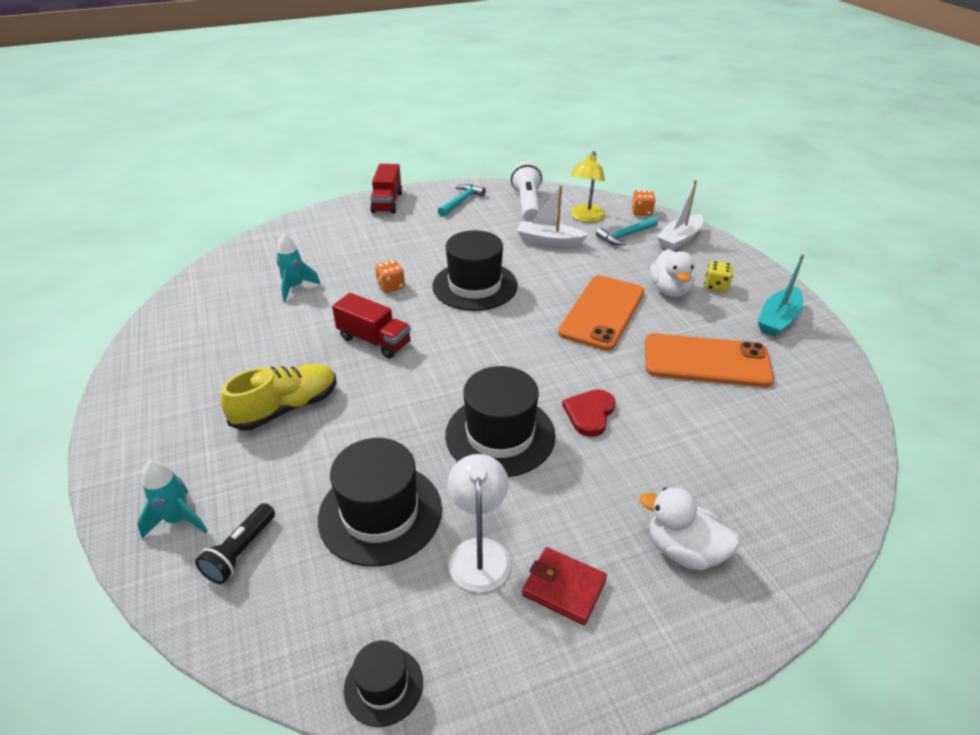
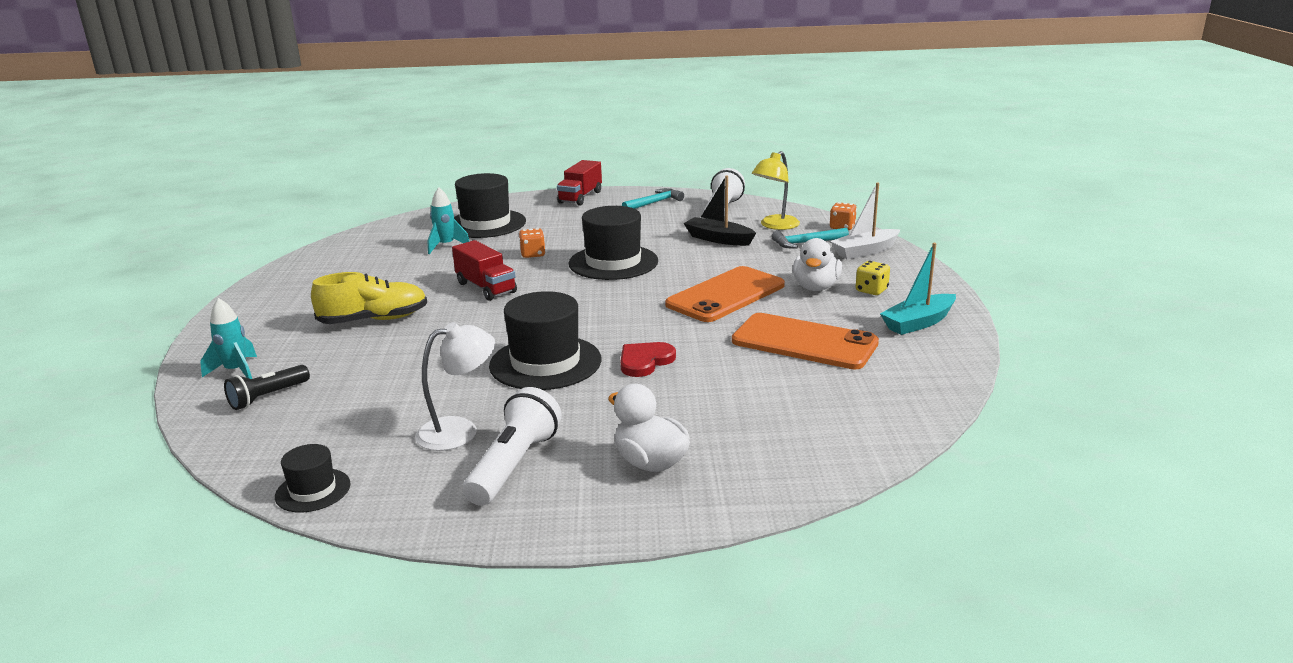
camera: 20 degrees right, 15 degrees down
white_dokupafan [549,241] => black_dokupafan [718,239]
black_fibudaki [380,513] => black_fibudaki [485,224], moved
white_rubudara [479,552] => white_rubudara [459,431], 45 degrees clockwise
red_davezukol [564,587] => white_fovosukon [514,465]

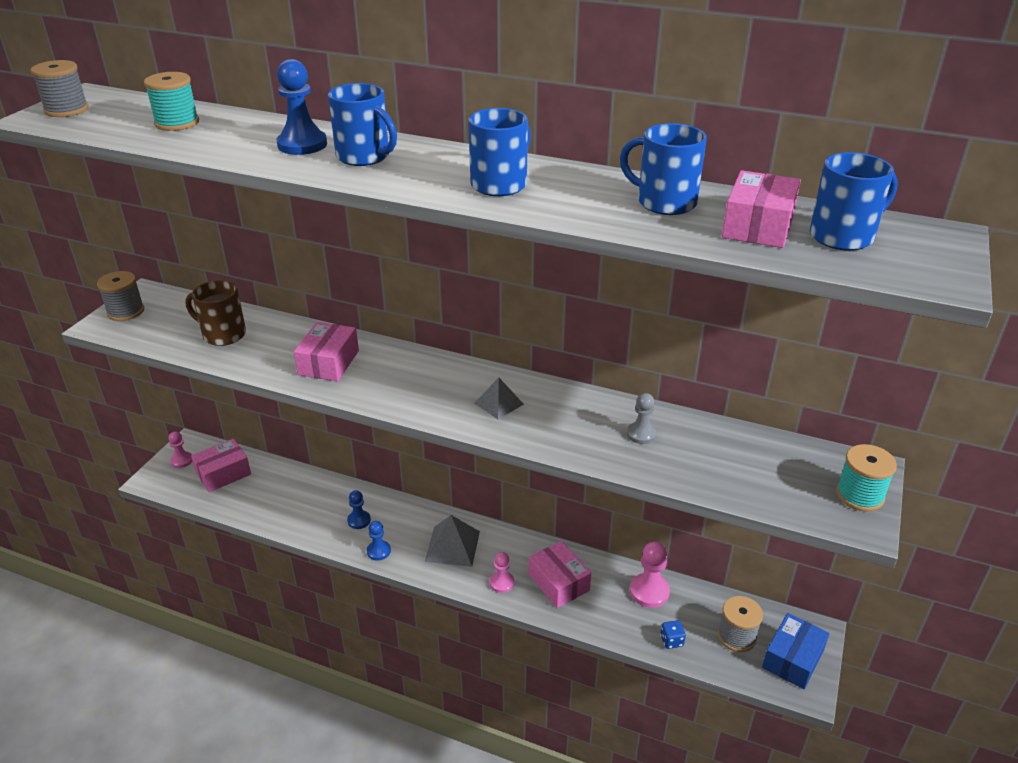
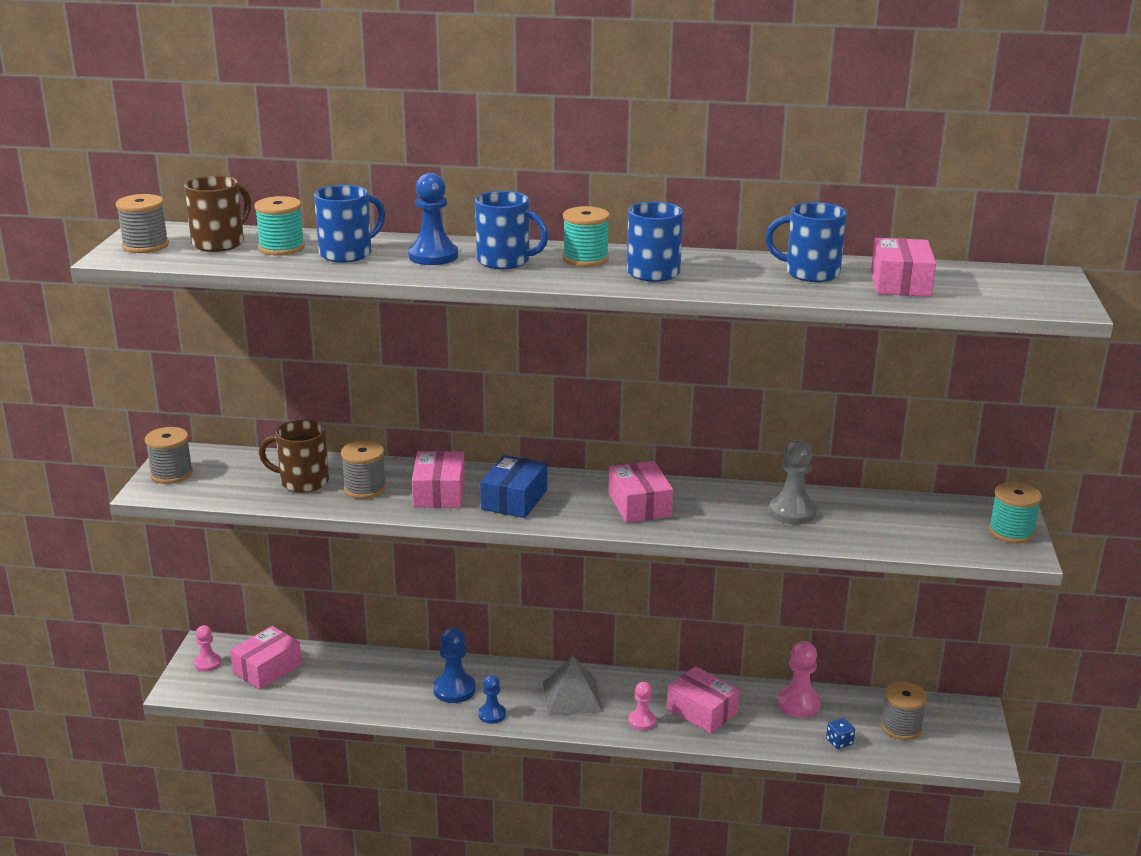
camera: 15 degrees left, 10 degrees down
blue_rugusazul [843,236] => blue_rugusazul [347,253], moved
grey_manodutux [499,403] => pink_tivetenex [639,505]
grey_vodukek [641,434] => grey_vodukek [792,512], x1.58
blue_vodukek [359,520] => blue_vodukek [454,689], x1.58
blue_tivetenex [792,659] => blue_tivetenex [514,500], moved
nothing => brown_rugusazul [220,243]
nothing => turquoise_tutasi [585,259]
nothing => grey_tutasi [365,488]

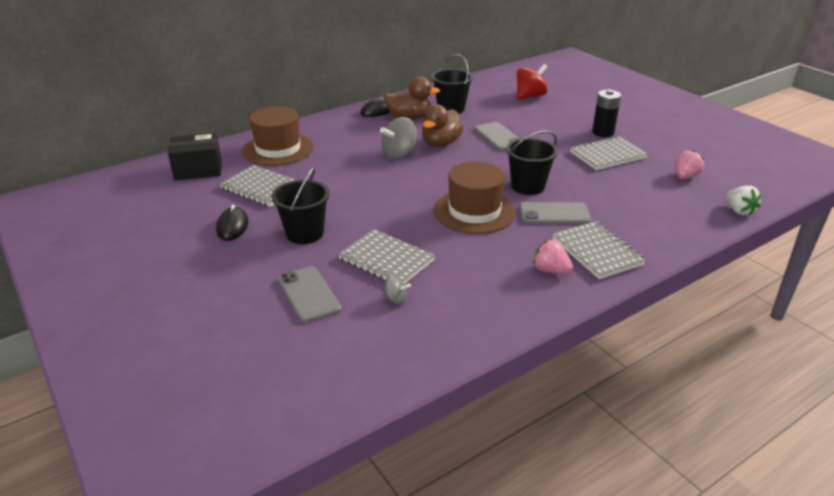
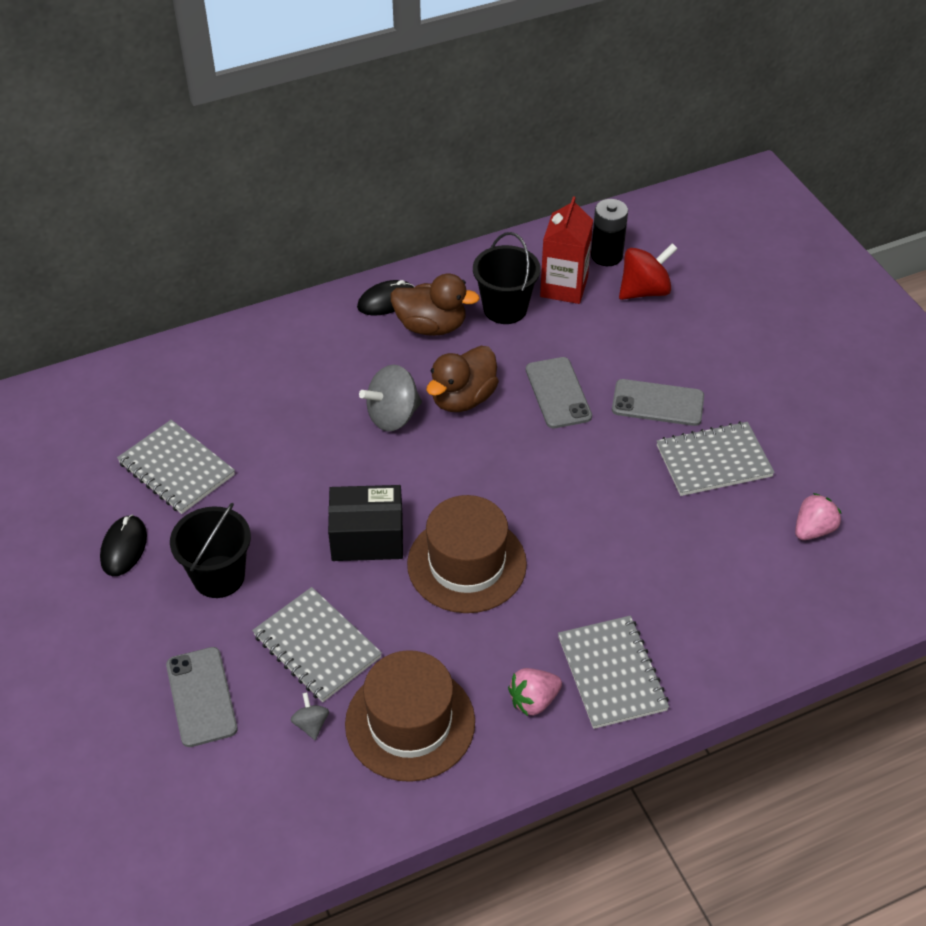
camera: 10 degrees right, 15 degrees up
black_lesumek [603,132] => black_lesumek [606,256], moved
brown_fibudaki [278,149] => brown_fibudaki [410,723], moved
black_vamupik [528,186] => nothing
black_tivetenex [198,170] => black_tivetenex [367,537], moved
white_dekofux [739,211] => nothing
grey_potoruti [554,214] => grey_potoruti [657,403], moved
pink_dekofux [550,270] => pink_dekofux [533,701], 75 degrees counterclockwise
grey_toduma [396,300] => grey_toduma [311,724], 135 degrees counterclockwise
nothing => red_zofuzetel [564,287]

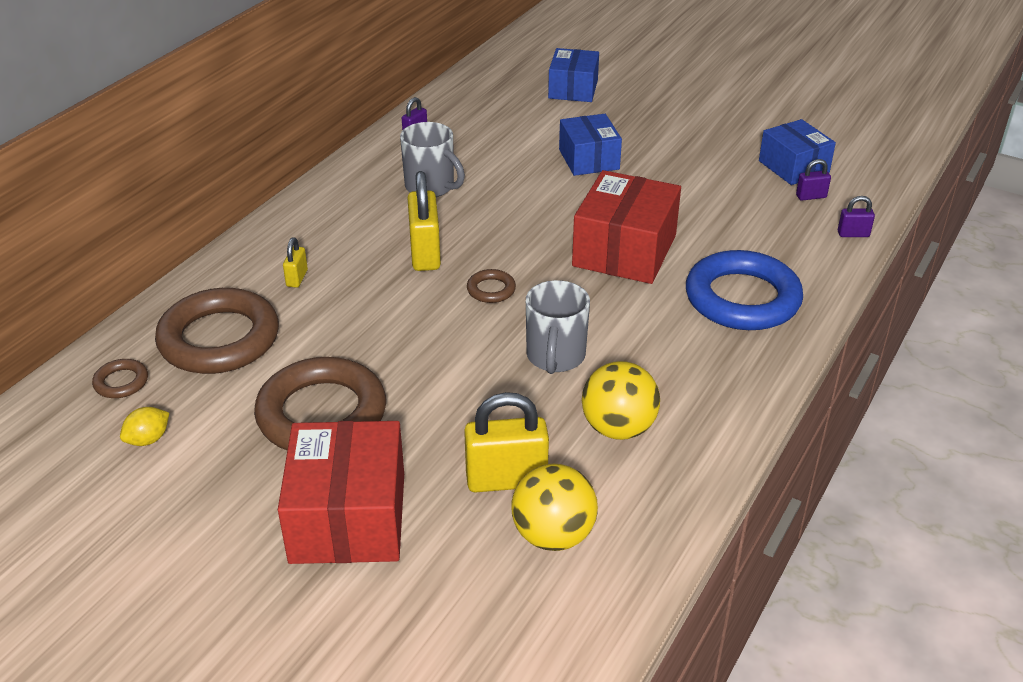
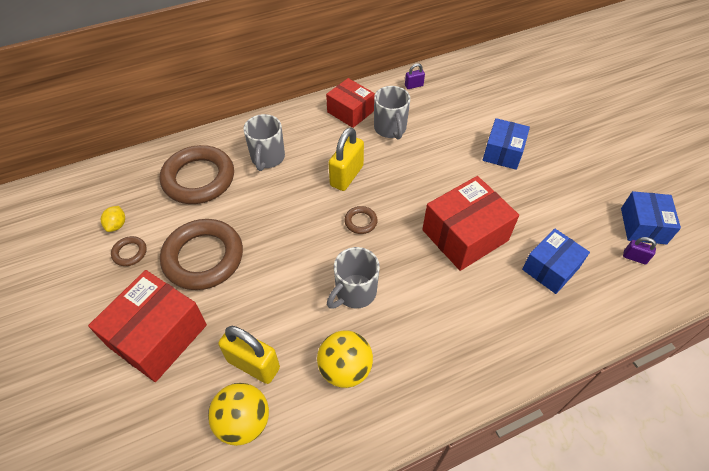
camera: 35 degrees right, 15 degrees up
blue_tivetenex [573,89] => blue_tivetenex [550,268], moved
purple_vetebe [853,234] => nothing
yellow_vetebe [297,278] => grey_rugusazul [267,158]
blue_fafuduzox [742,298] => nothing
brown_fafuduzox [121,382] => brown_fafuduzox [130,253], moved
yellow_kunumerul [148,439] => yellow_kunumerul [117,225], 75 degrees counterclockwise
nothing => red_tivetenex [350,111]

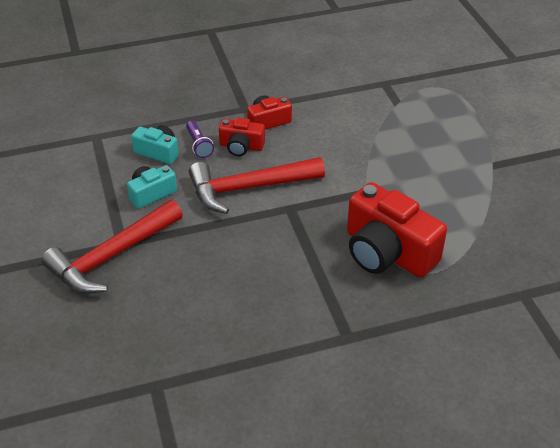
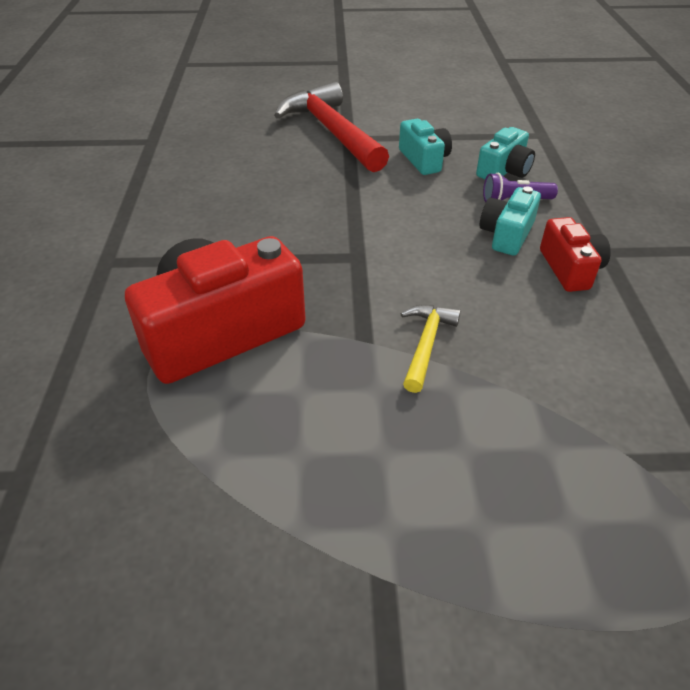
camera: 105 degrees right, 0 degrees up
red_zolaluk [241,146] => turquoise_zolaluk [506,234]
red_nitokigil [248,188] => nothing
nothing => yellow_nitokigil [426,344]

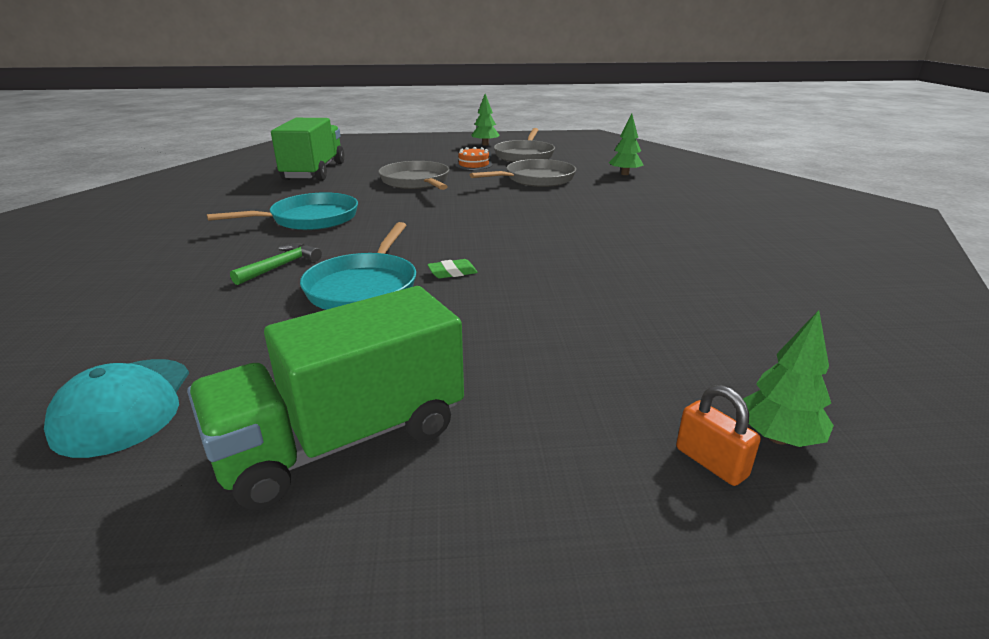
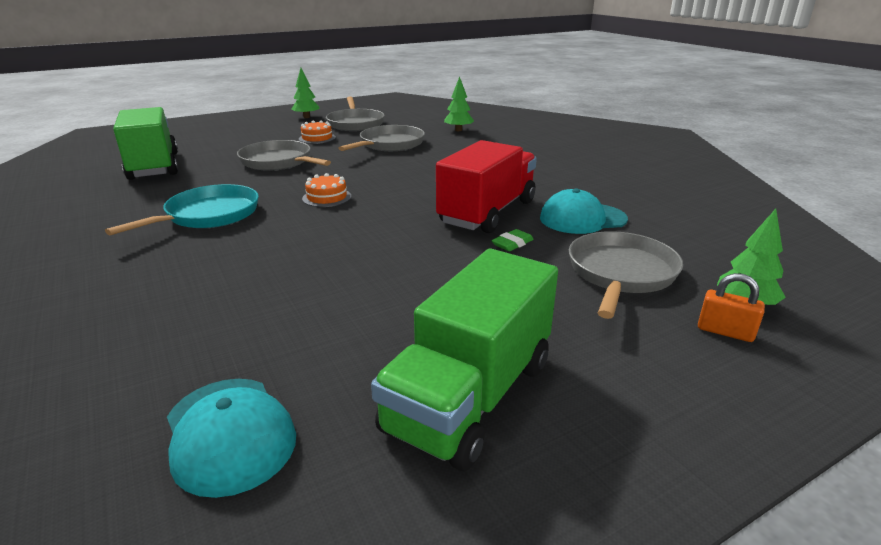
camera: 25 degrees left, 0 degrees up
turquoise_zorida [364,287] => nothing
green_nitokigil [281,266] => nothing
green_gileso [452,272] => green_gileso [512,243], moved
nothing => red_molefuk [487,212]
nothing => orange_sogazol [327,197]
nothing => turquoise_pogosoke [582,219]
nothing => grey_zorida [620,273]

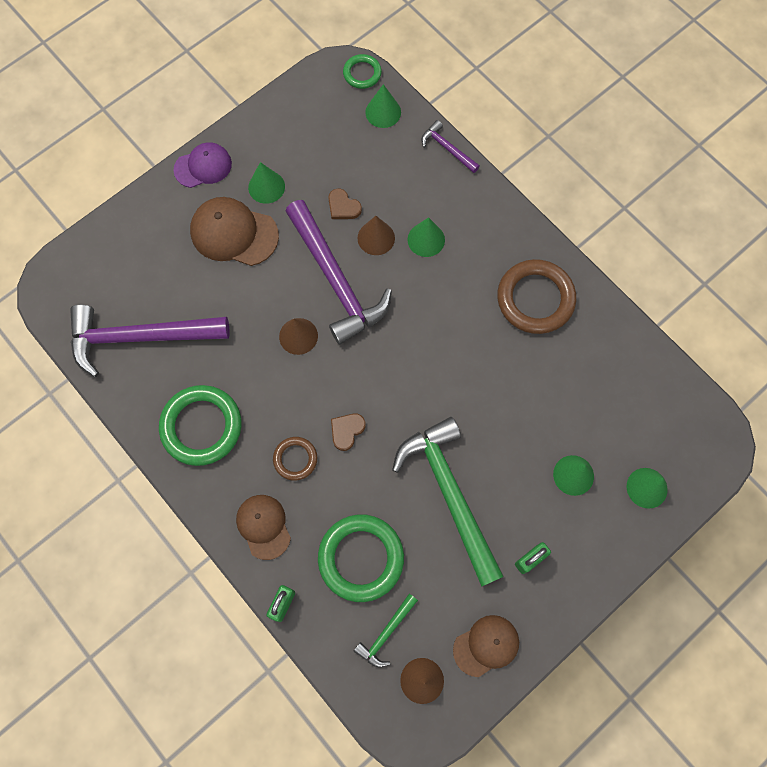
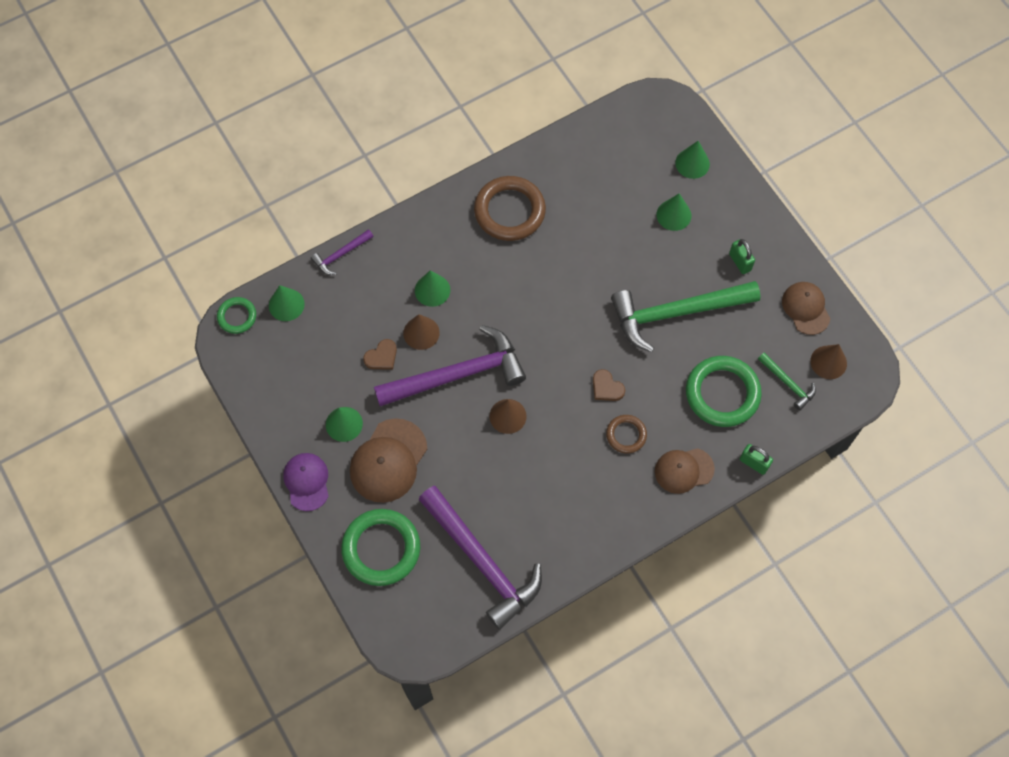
camera: 80 degrees left, 5 degrees down
purple_nitokigil [140,337] => purple_nitokigil [482,562], 45 degrees counterclockwise
green_fafuduzox [201,426] => green_fafuduzox [381,549], moved

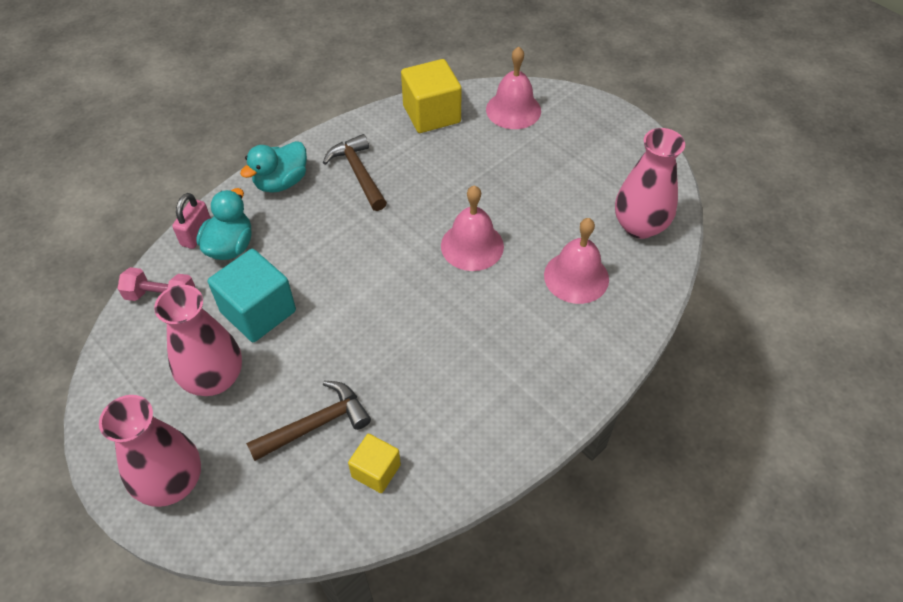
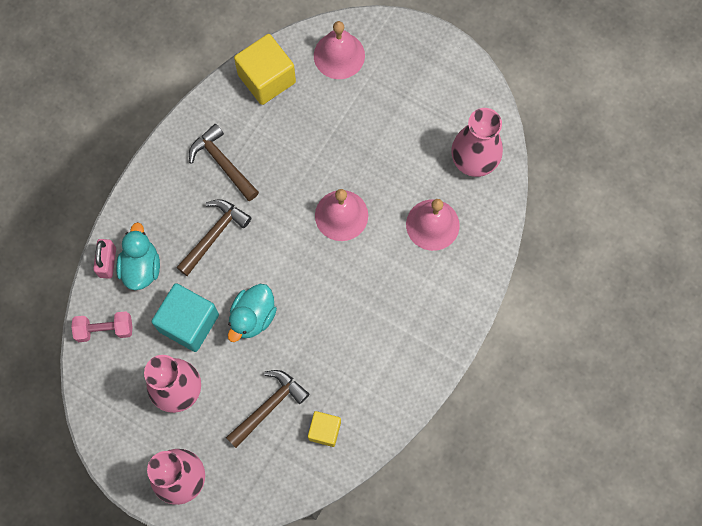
camera: 15 degrees left, 20 degrees up
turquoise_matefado [281,182] => turquoise_matefado [253,317], moved
nothing => brown_nitokigil [214,235]

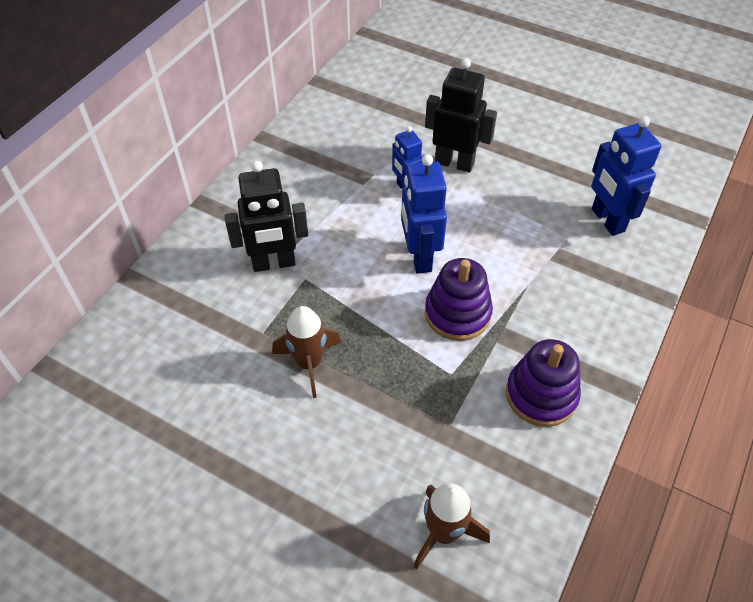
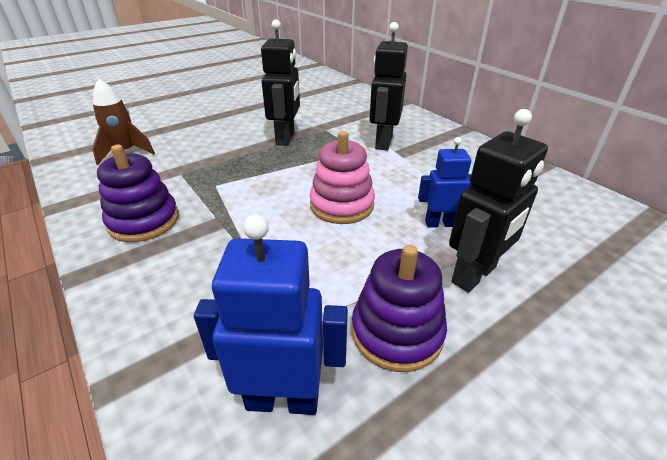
camera: 115 degrees right, 15 degrees down
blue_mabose [419,257] => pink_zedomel [342,205]
purple_zedomel [457,313] => purple_zedomel [397,332], moved
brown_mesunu [309,363] => black_mabose [286,138]

